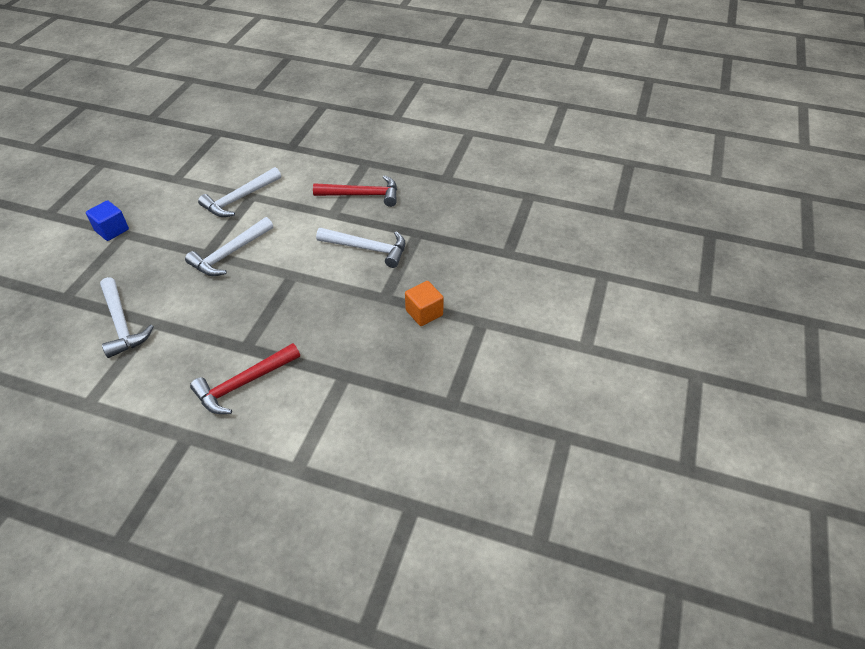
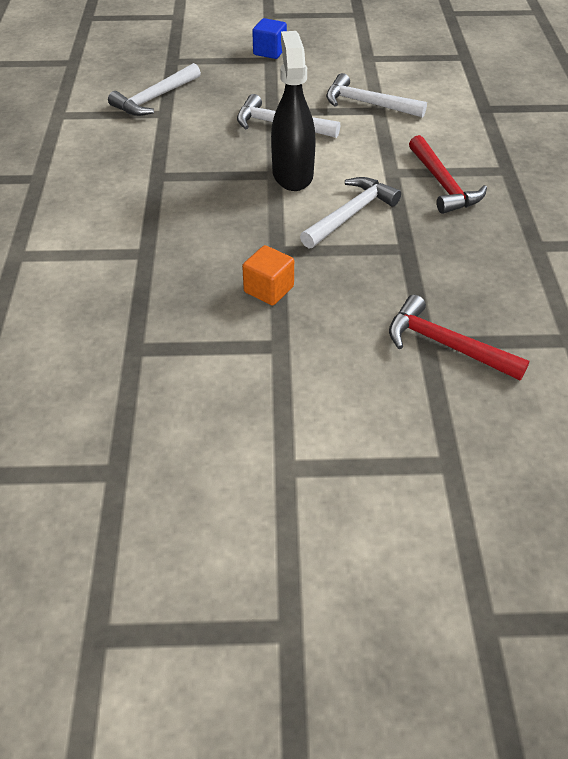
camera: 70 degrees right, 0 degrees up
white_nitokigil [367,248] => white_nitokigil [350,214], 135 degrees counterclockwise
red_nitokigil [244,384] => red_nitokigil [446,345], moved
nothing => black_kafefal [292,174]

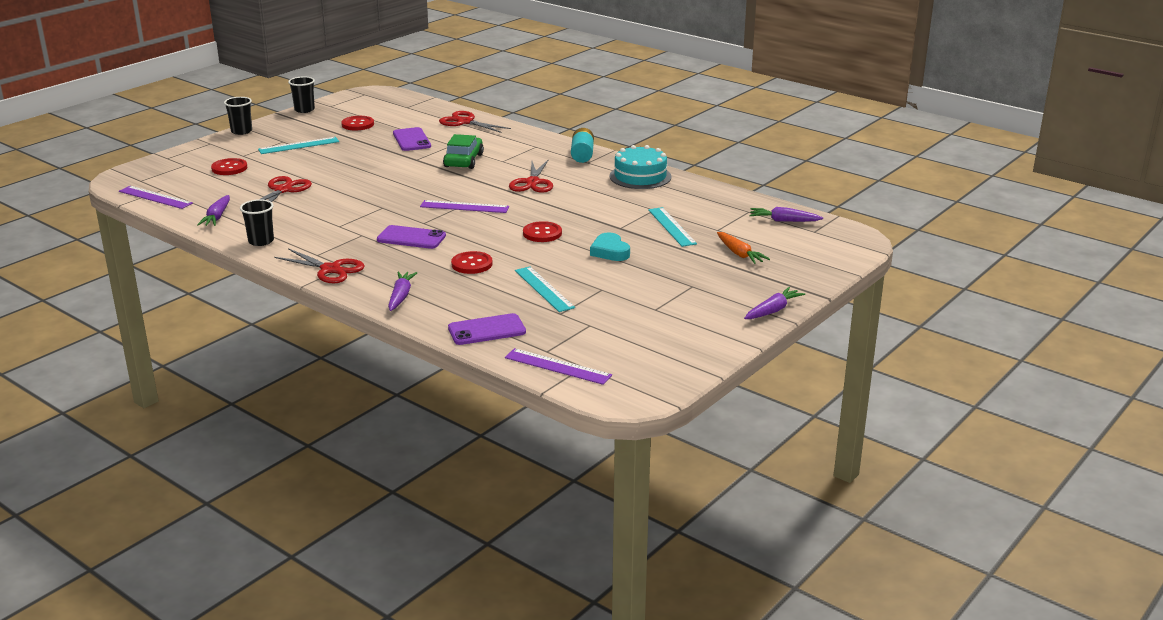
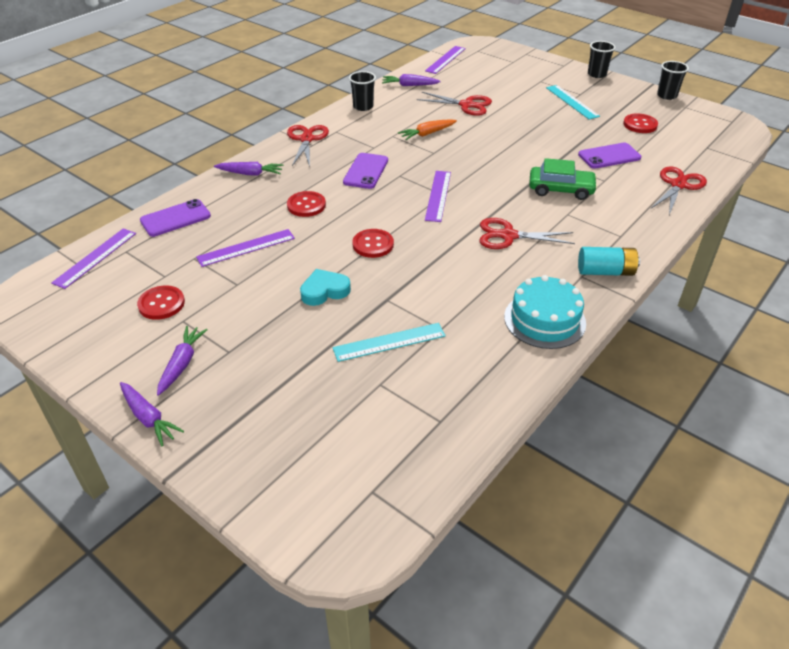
camera: 90 degrees right, 15 degrees up
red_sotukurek [229,168] => red_sotukurek [161,304], moved
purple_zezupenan [783,221] => purple_zezupenan [182,364], moved
orange_zezupenan [739,254] => orange_zezupenan [427,134], moved
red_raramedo [330,269] => red_raramedo [306,139], 150 degrees clockwise
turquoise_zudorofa [544,289] => purple_zudorofa [246,248]
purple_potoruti [487,330] => purple_potoruti [175,218], 75 degrees clockwise

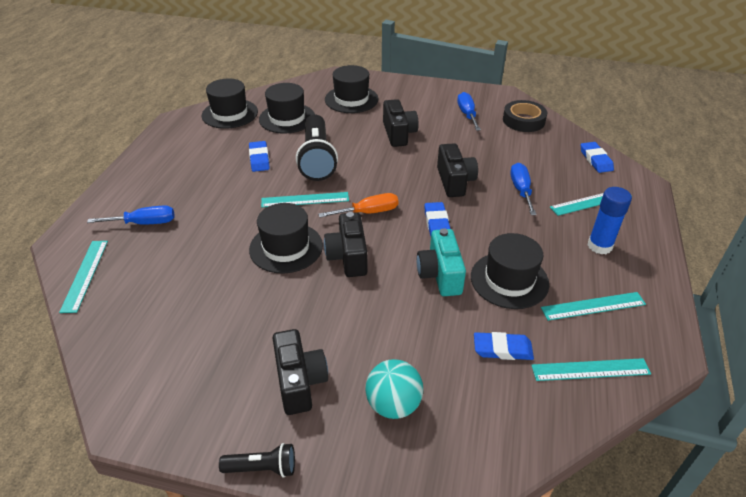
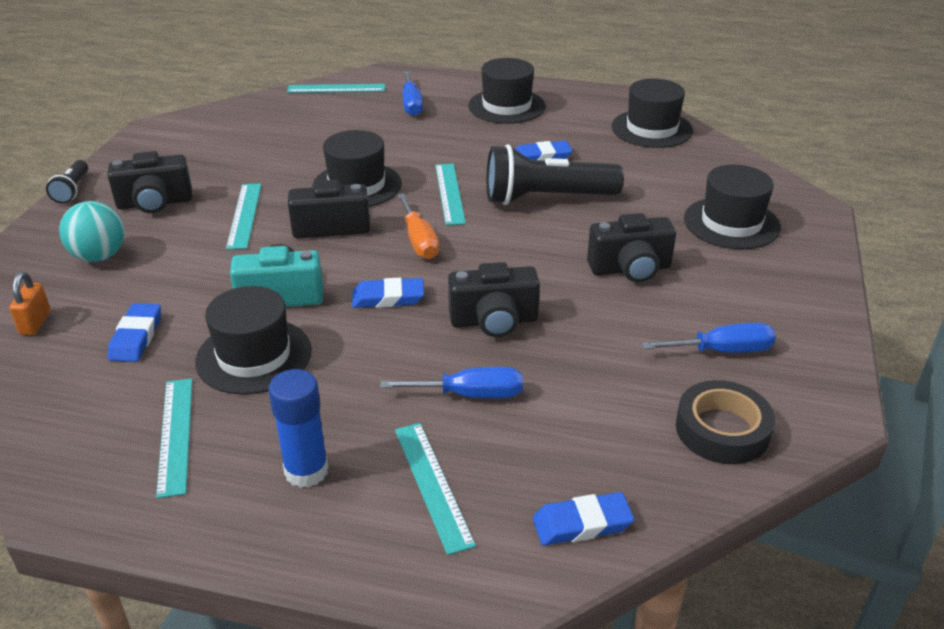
camera: 90 degrees right, 5 degrees down
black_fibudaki [287,118] => black_fibudaki [506,106], moved
turquoise_zudorofa [590,370] => turquoise_zudorofa [244,215], moved
nothing => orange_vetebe [35,323]

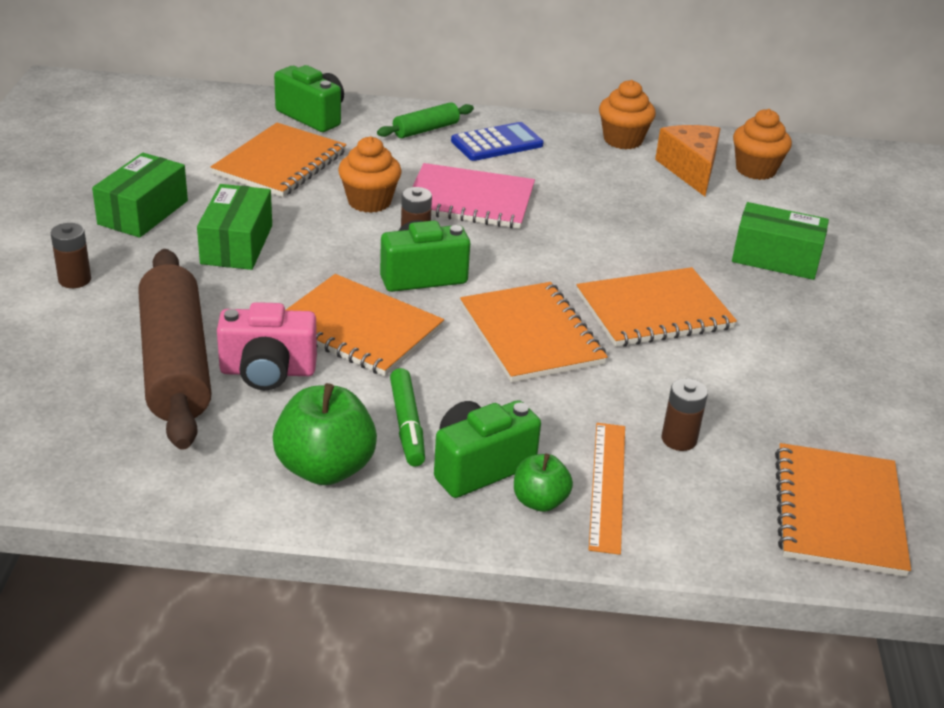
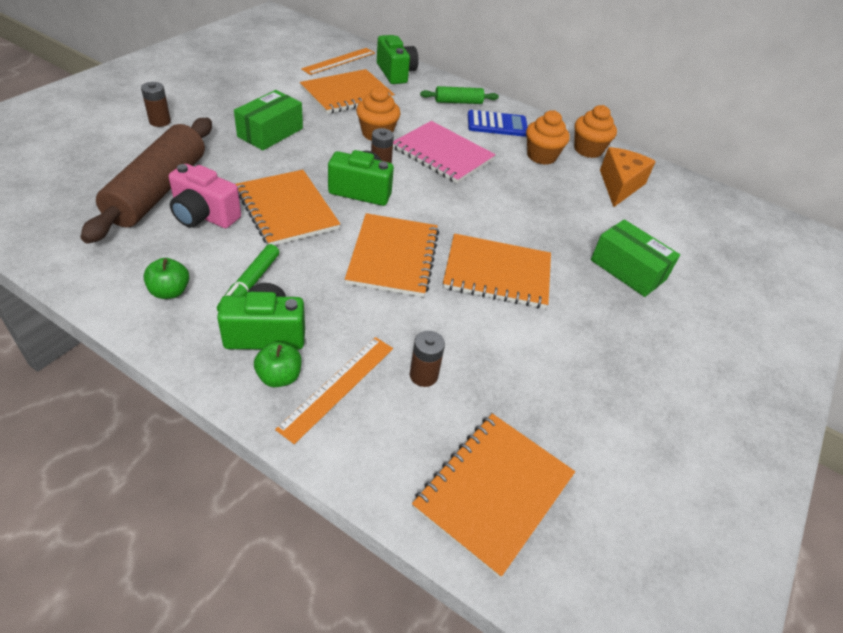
camera: 25 degrees right, 10 degrees up
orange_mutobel [755,170] => orange_mutobel [541,156], moved
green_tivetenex [143,212] => nothing
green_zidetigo [325,468] => green_zidetigo [170,291], x0.57
nothing => orange_zudorofa [339,61]

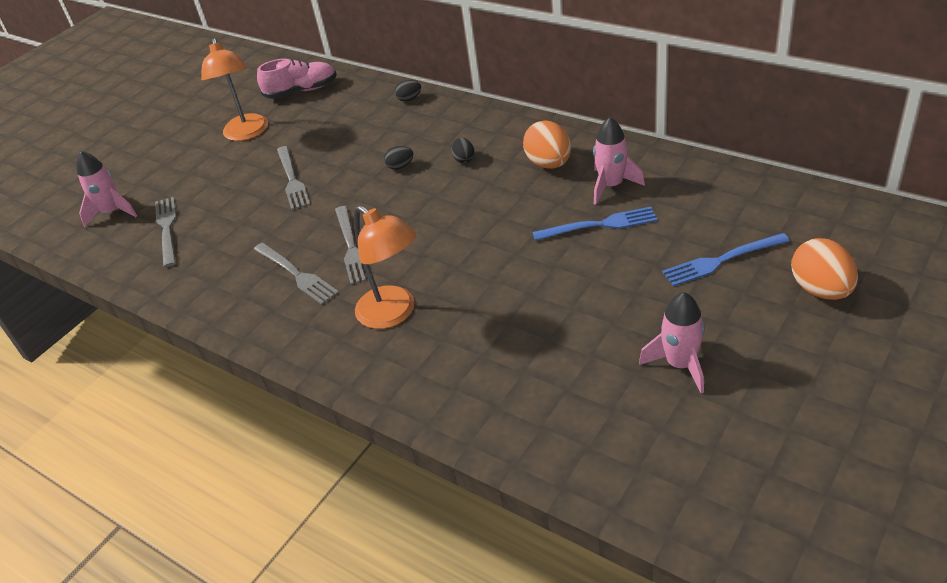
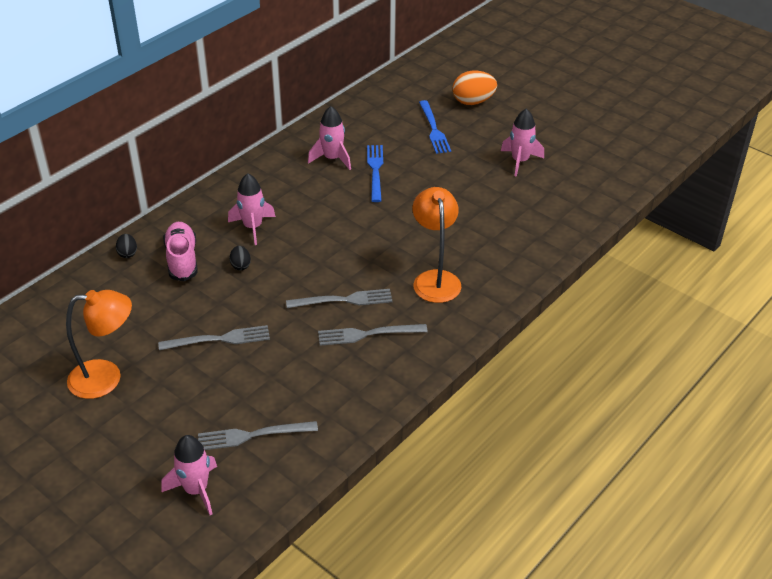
camera: 90 degrees left, 0 degrees up
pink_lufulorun [301,91] => pink_lufulorun [182,260], moved
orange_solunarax [549,164] => nothing
black_solunarax [464,159] => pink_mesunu [253,227]
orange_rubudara [394,314] => orange_rubudara [435,279], 60 degrees counterclockwise
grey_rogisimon [297,275] => grey_rogisimon [367,334], 150 degrees counterclockwise

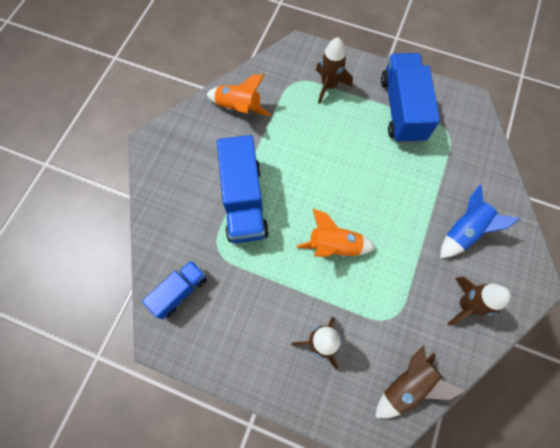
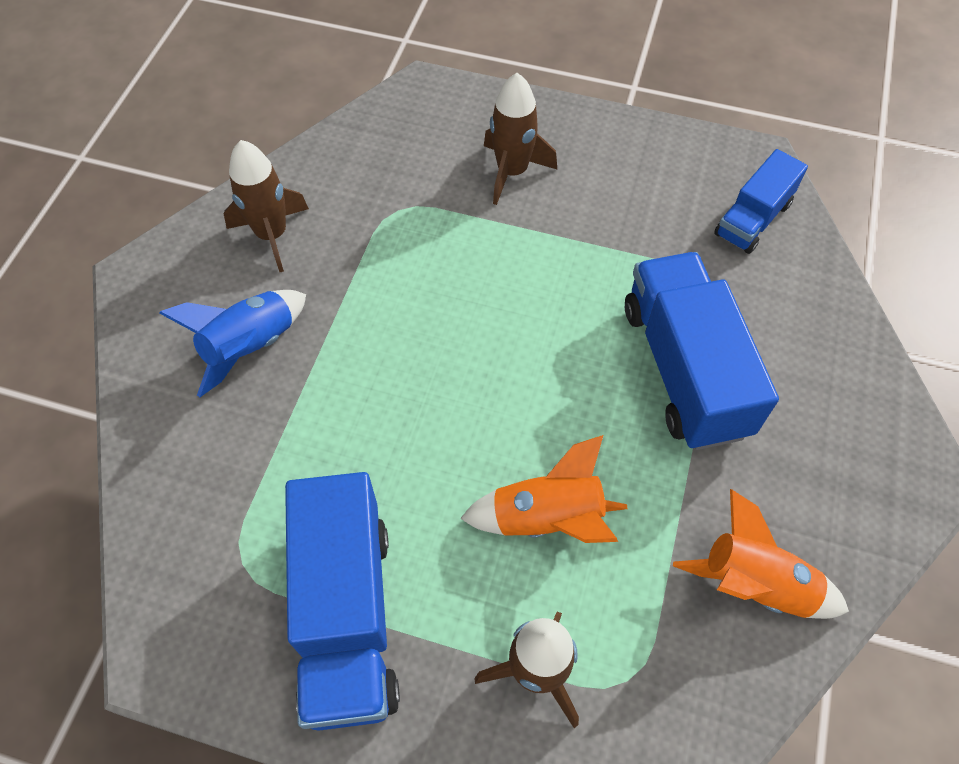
camera: 175 degrees right, 10 degrees down
orange_mesunu [334,246] => orange_mesunu [547,518], moved
brown_mesunu [407,385] => nothing

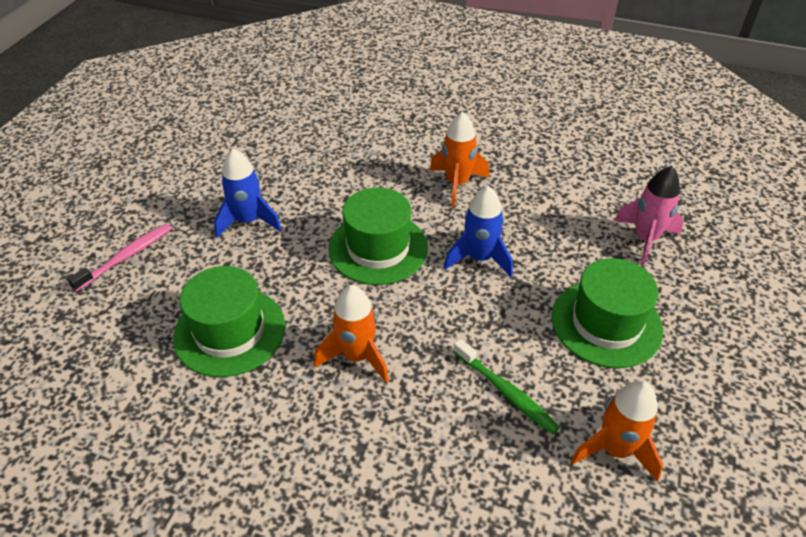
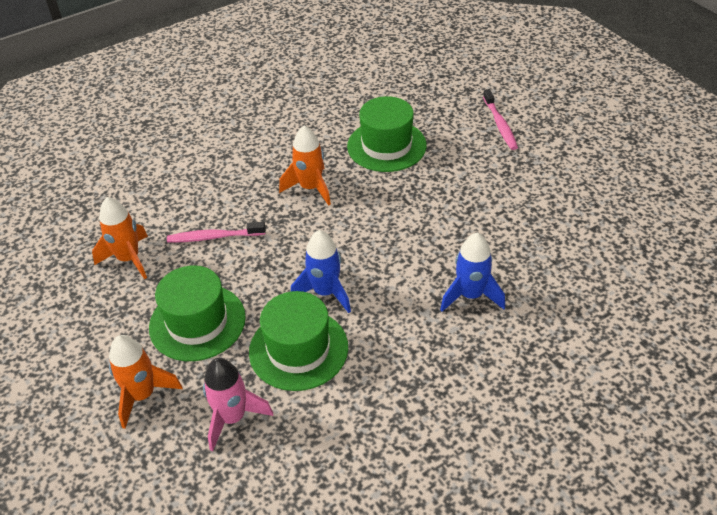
camera: 130 degrees right, 0 degrees up
orange_mesunu [457,184] => orange_mesunu [143,395], moved
blue_mesunu [248,221] => blue_mesunu [470,295], moved
green_fibudaki [378,248] => green_fibudaki [298,349], moved
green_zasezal [506,391] => pink_zasezal [214,237]

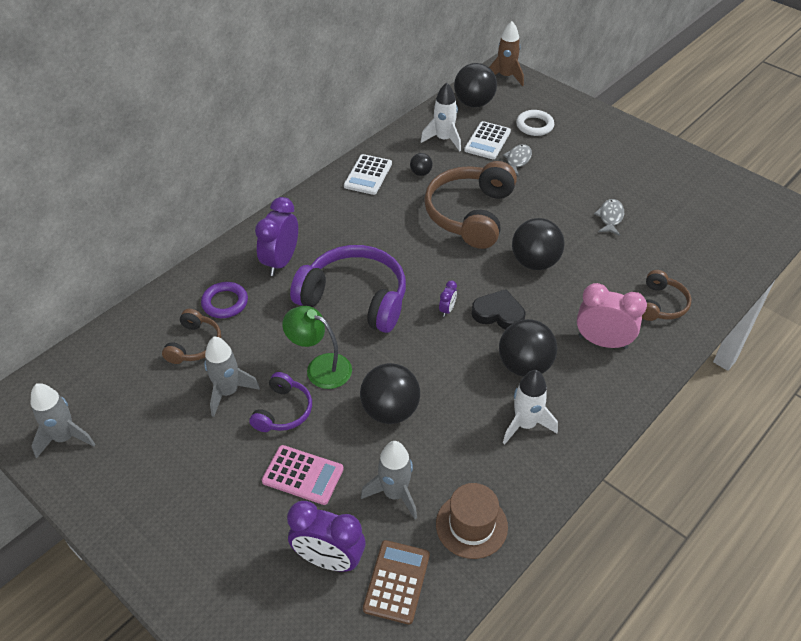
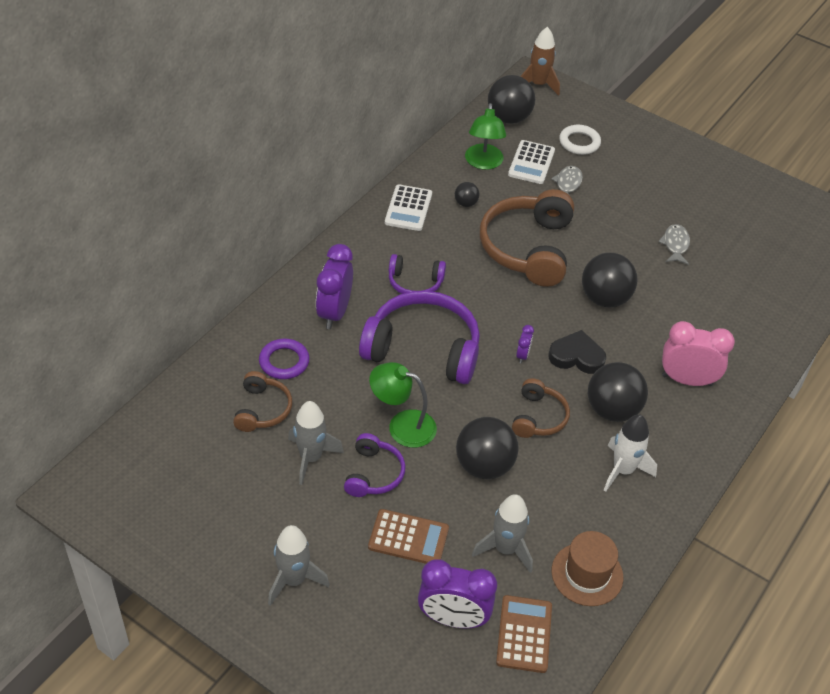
camera: 10 degrees left, 0 degrees up
white_mesunu [443,139] => green_rubudara [483,163]
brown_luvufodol [661,304] => brown_luvufodol [538,417], moved
grey_mesunu [65,438] => grey_mesunu [293,580], moved
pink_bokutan [303,475] => brown_bokutan [408,538]
nothing => purple_luvufodol [415,283]

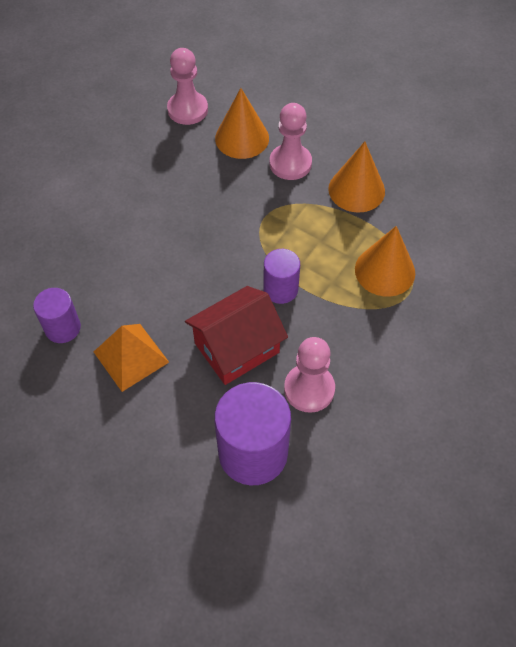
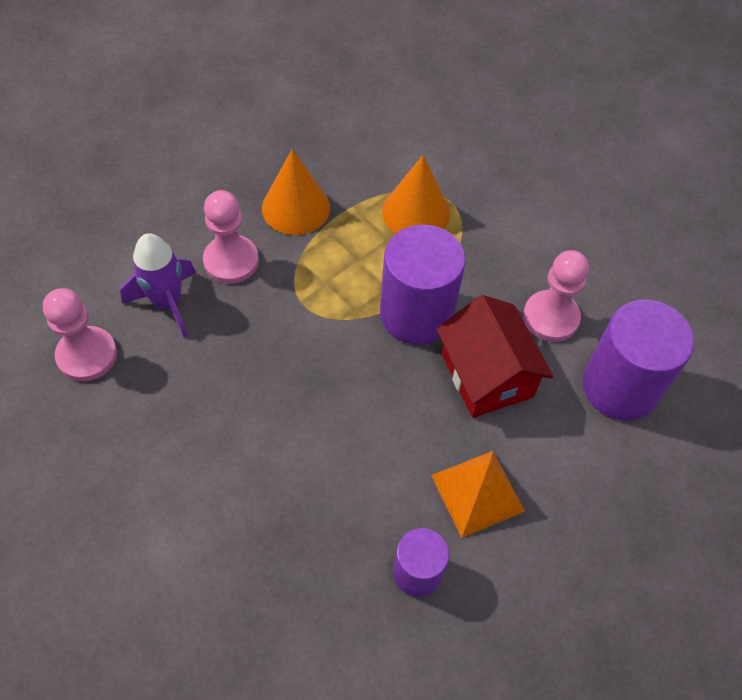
camera: 80 degrees left, 0 degrees up
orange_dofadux [242,138] => purple_mesunu [167,303]
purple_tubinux [280,289] => purple_tubinux [416,314], x1.77

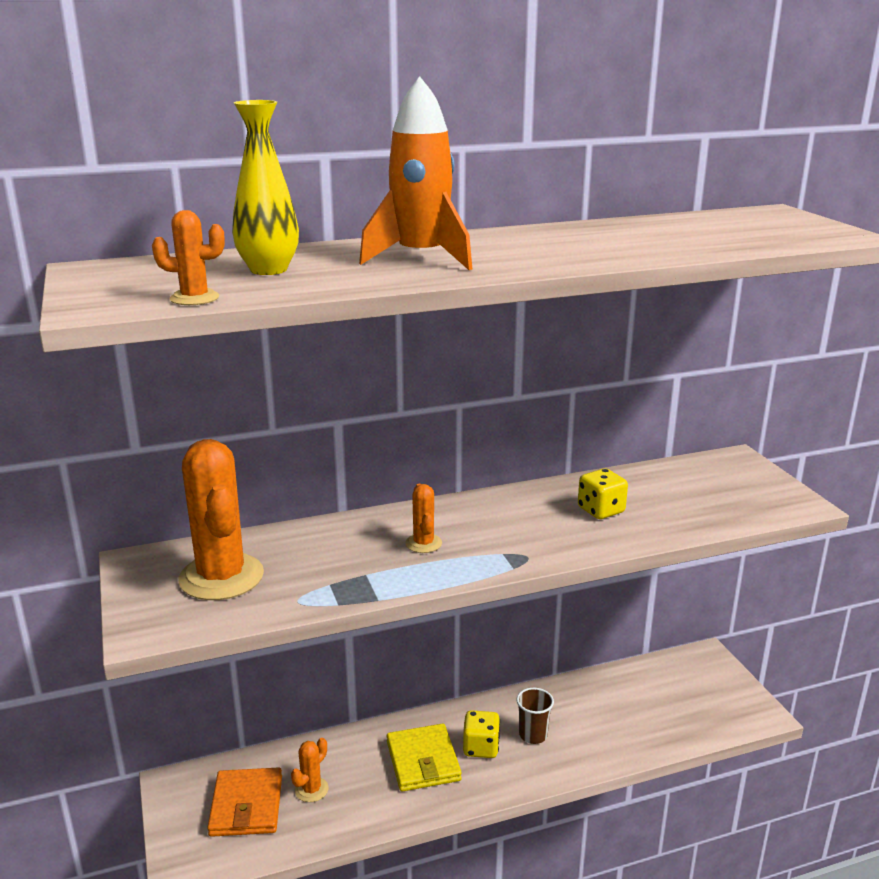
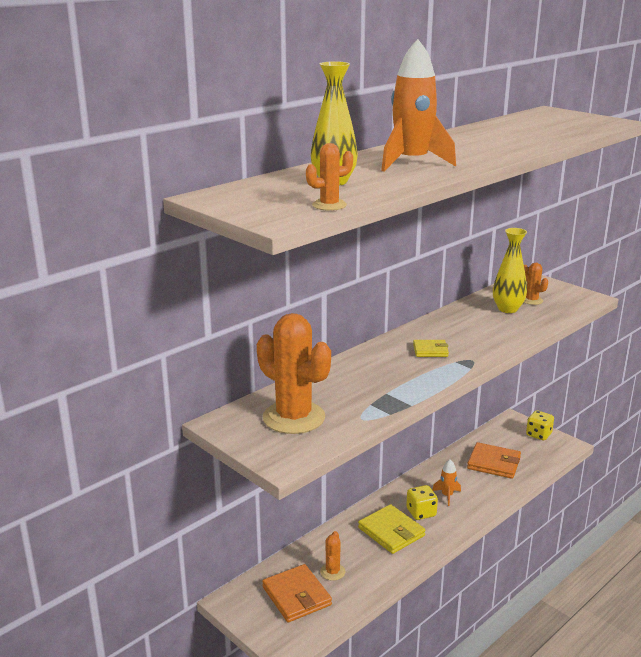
camera: 25 degrees left, 0 degrees up
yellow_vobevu [601,510] => yellow_vobevu [538,434], moved
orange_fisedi [423,543] => orange_fisedi [531,300], moved
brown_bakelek [533,735] => orange_mesunu [447,495]
nothing => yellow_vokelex [507,309]
nothing => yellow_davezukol [430,350]
nothing => orange_davezukol [494,463]

